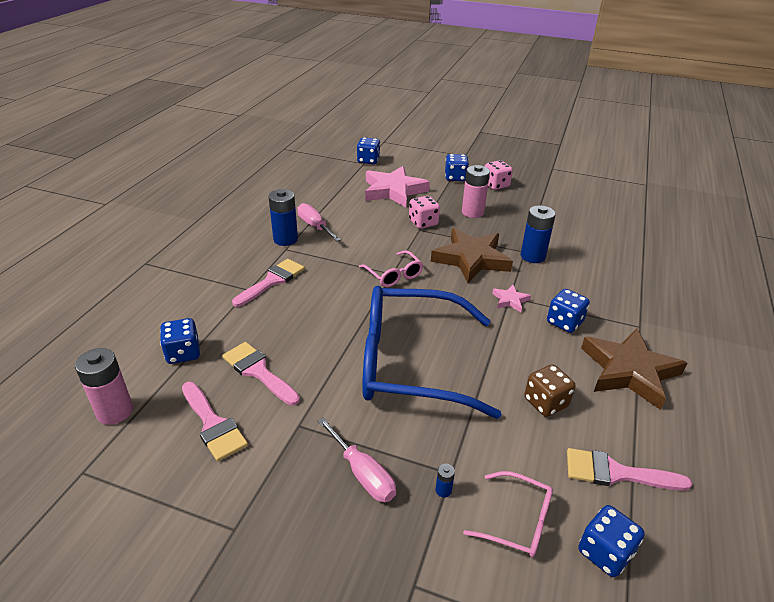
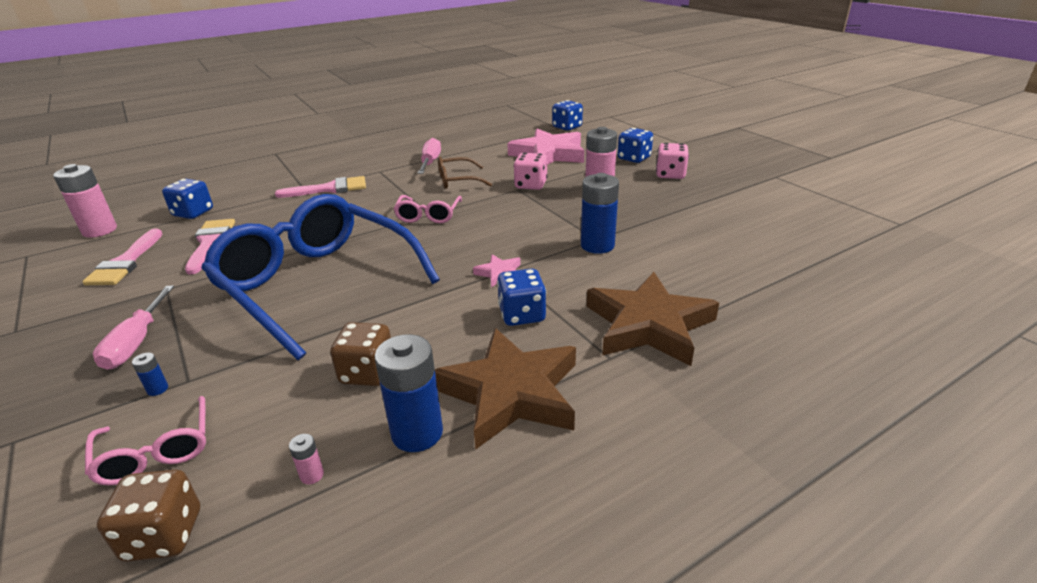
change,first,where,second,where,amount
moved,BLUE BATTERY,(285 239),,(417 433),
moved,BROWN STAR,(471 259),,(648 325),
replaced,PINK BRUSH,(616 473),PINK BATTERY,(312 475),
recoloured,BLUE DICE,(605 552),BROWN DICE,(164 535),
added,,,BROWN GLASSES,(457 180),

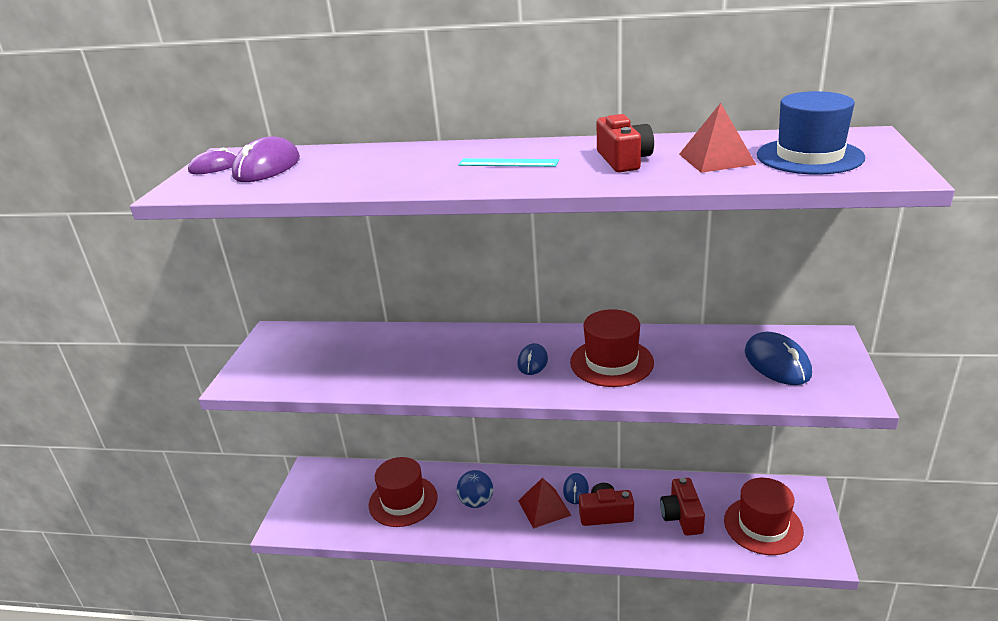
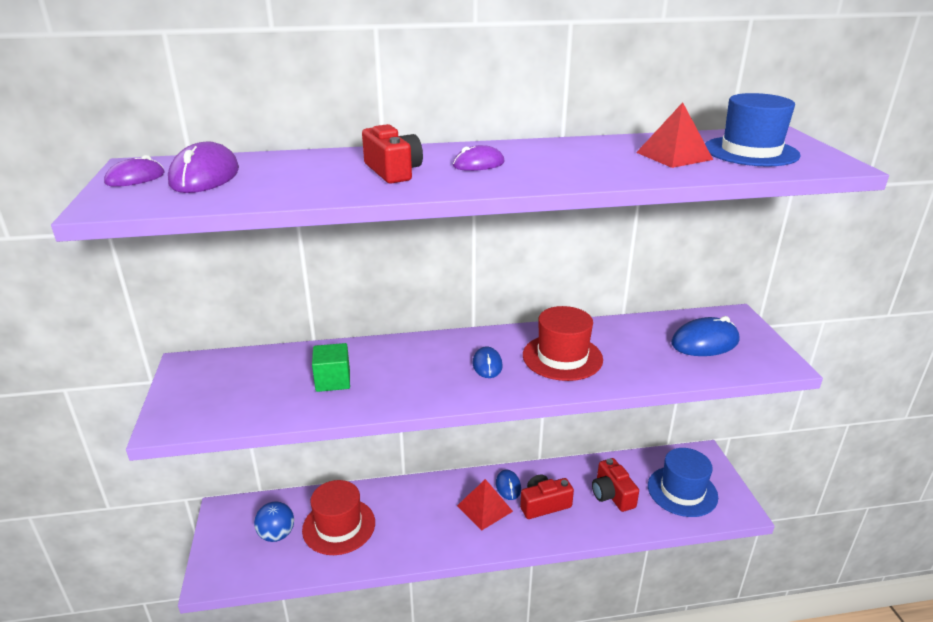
change,first,where,second,where,amount
moved,BLUE BALL,(476 502),,(277 534),
replaced,TURQUOISE RULER,(508 163),PURPLE MOUSE,(478 164),
moved,RED CAMERA,(623 160),,(393 171),
recoloured,RED HAT,(763 525),BLUE HAT,(682 491),
turned,BLUE MOUSE,(777 363),,(704 342),75 degrees counterclockwise
added,,,GREEN CUBE,(333 380),

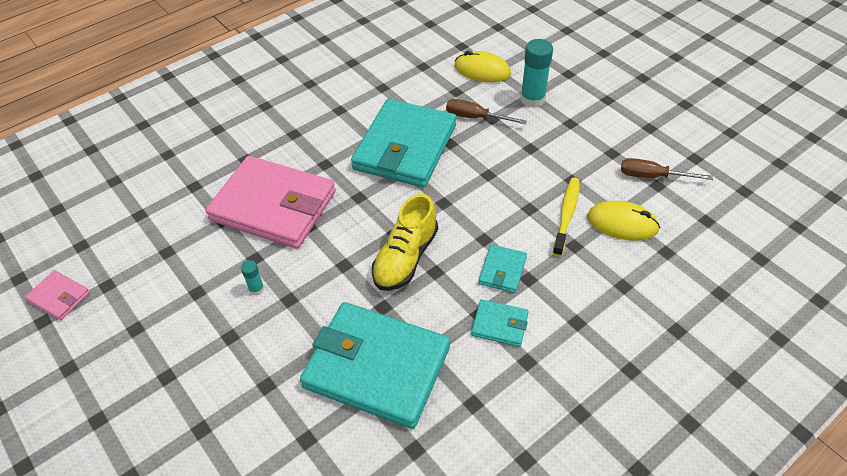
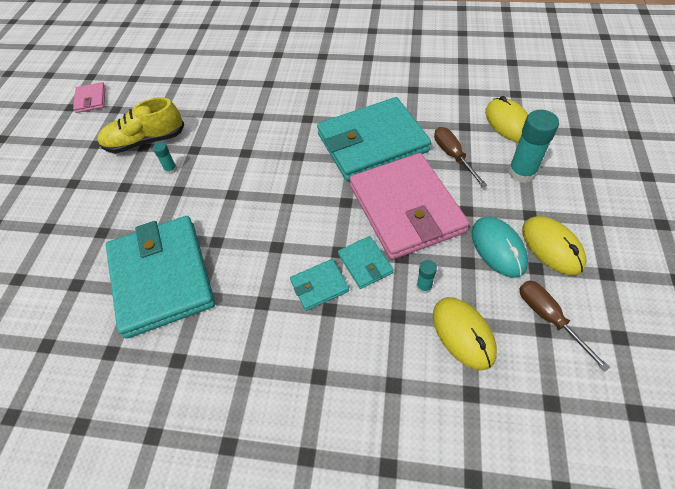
change,first,where,second,where,amount
moved,PINK WALLET,(273 206),,(406 209),
moved,YELLOW SHOE,(405 258),,(145 141),
moved,TURQUOISE WALLET,(499 325),,(365 263),
replaced,YELLOW TOOTHBRUSH,(566 215),TURQUOISE GLUE STICK,(424 286),
added,,,TURQUOISE MOUSE,(498 248),
added,,,YELLOW MOUSE,(552 247),

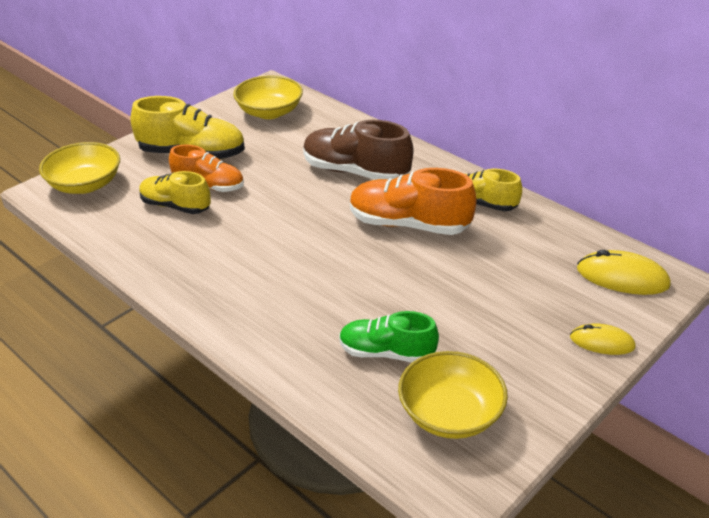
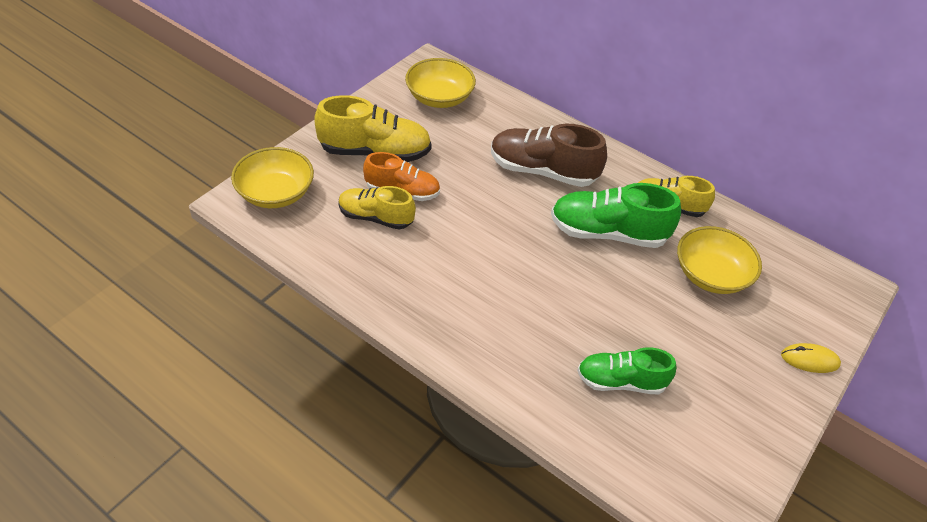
change,first,where,second,where,amount
recoloured,ORANGE SHOE,(408 224),GREEN SHOE,(608 233),
moved,YELLOW BOWL,(450 414),,(711 275),
removed,YELLOW MOUSE,(622 277),,,

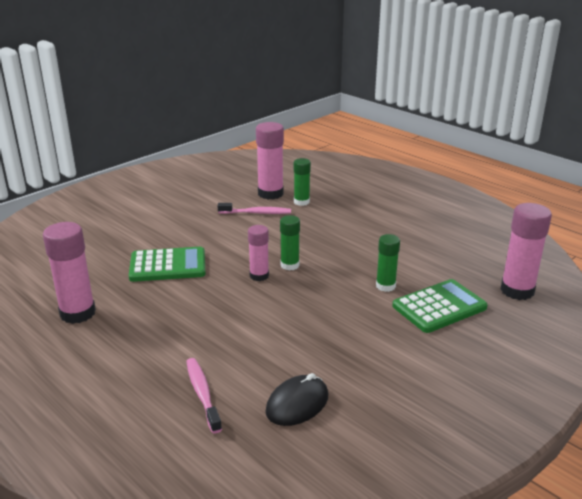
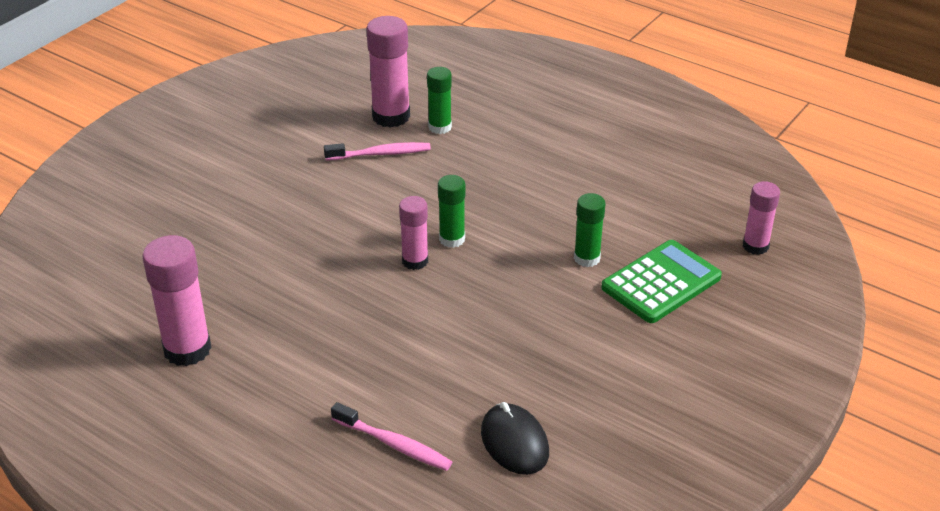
change,first,where,second,where,amount
removed,GREEN CALCULATOR,(168 265),,,
turned,PINK TOOTHBRUSH,(202 394),,(394 444),150 degrees clockwise
turned,BLACK MOUSE,(297 404),,(514 442),60 degrees counterclockwise
resized,PINK GLUE STICK,(517 290),,(755 246),x0.61

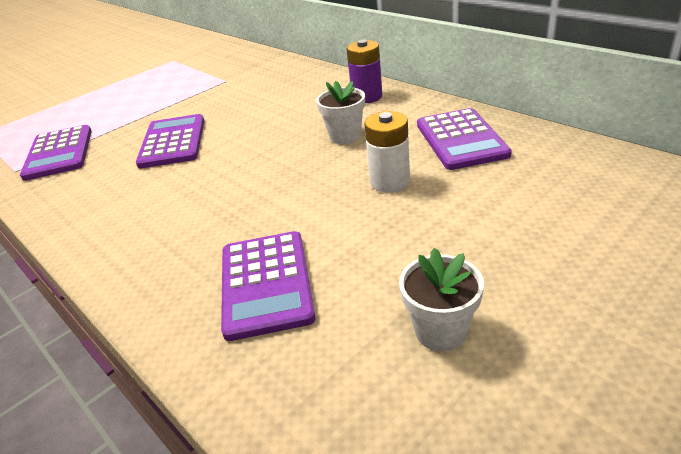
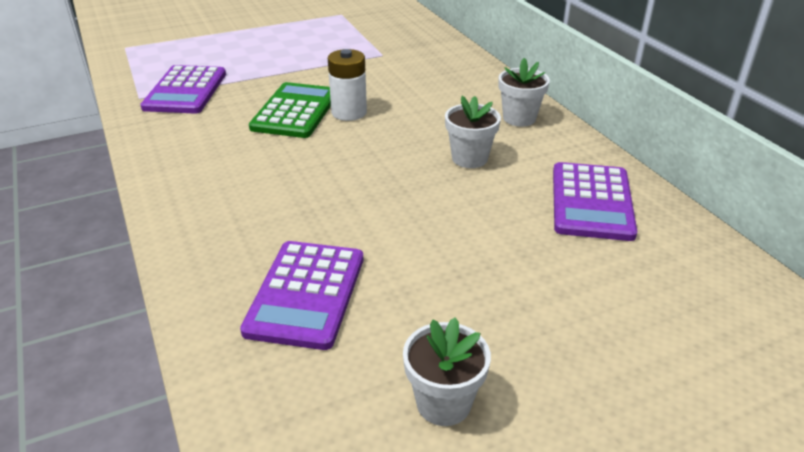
change,first,where,second,where,amount
recoloured,PURPLE CALCULATOR,(173 142),GREEN CALCULATOR,(295 111),
replaced,PURPLE BATTERY,(367 97),WHITE FLOWER POT,(519 118),
moved,WHITE BATTERY,(390 181),,(349 112),

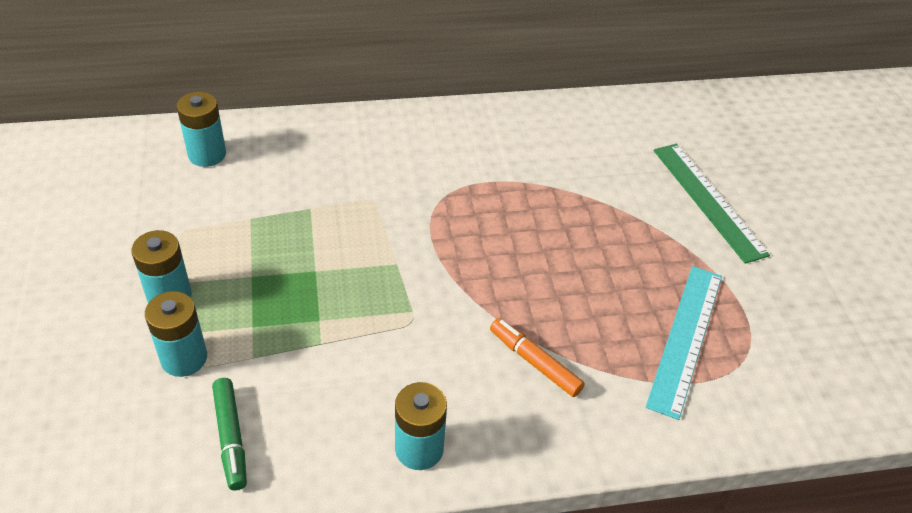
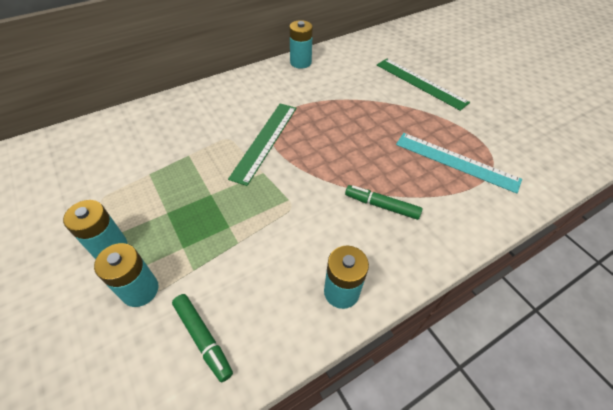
change,first,where,second,where,amount
moved,TURQUOISE BATTERY,(207 154),,(300 62),
recoloured,ORANGE MARKER,(534 362),GREEN MARKER,(381 206),
turned,TURQUOISE RULER,(685 338),,(456 161),60 degrees counterclockwise
added,,,GREEN RULER,(265 141),

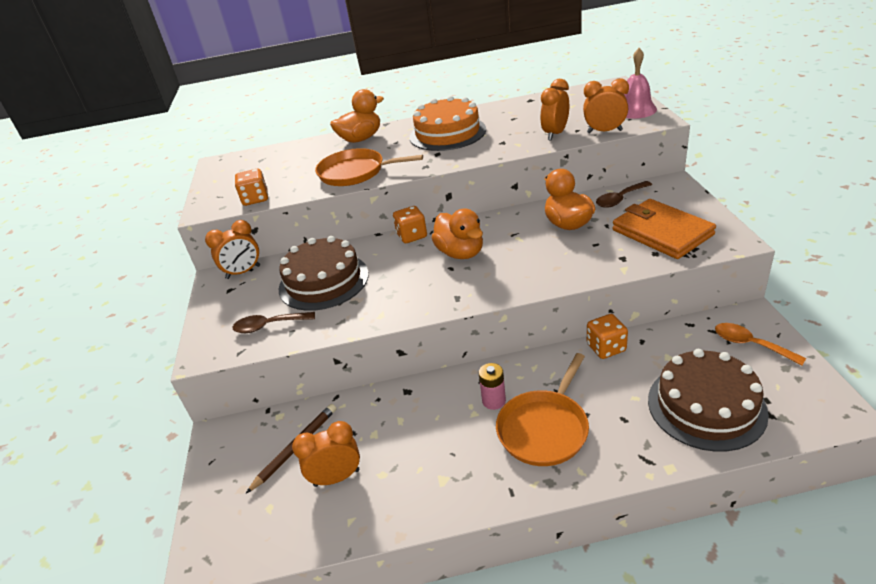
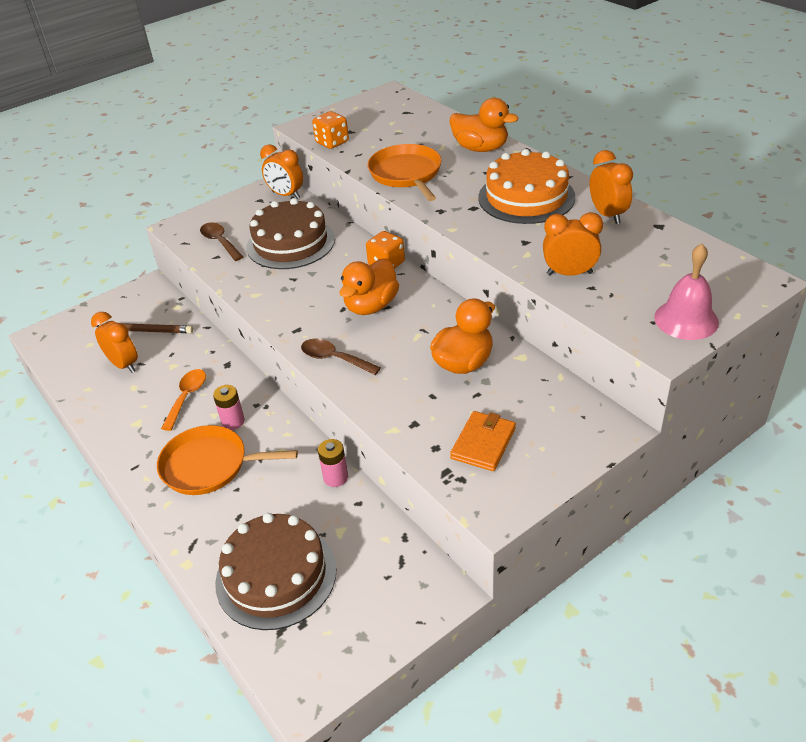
change,first,where,second,where,amount
moved,ORANGE CLOCK,(604 131),,(607 215),
replaced,ORANGE DICE,(606 348),PINK BATTERY,(335 477),
moved,BROWN SPOON,(619 199),,(334 358),
resized,ORANGE WALLET,(661 232),,(483 443),x0.62
moved,ORANGE SPOON,(750 344),,(187 397),

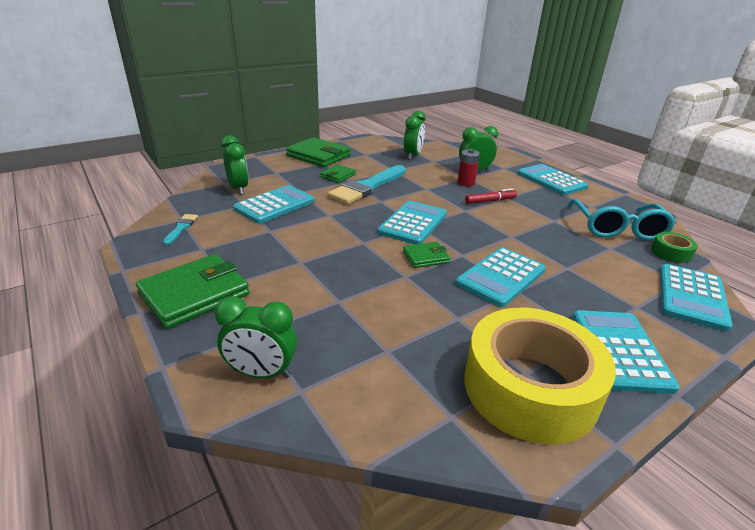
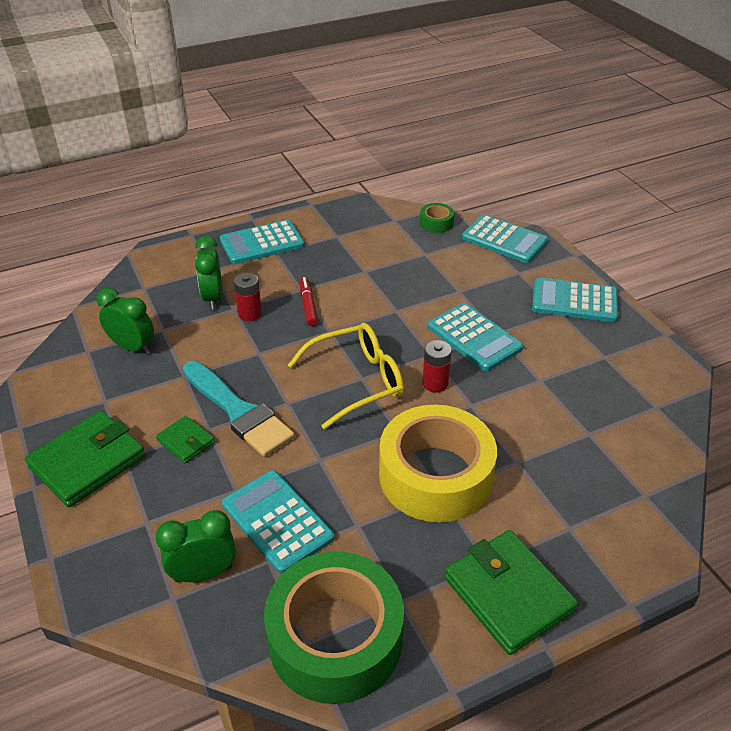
change,first,where,second,where,amount
replaced,TURQUOISE BRUSH,(181 228),GREEN TAPE,(335 638),
removed,GREEN CLOCK,(261 373),,,
replaced,TURQUOISE CALCULATOR,(413 223),YELLOW GLASSES,(356 381),
replaced,GREEN WALLET,(425 257),RED BATTERY,(435 383),
moved,YELLOW TAPE,(529 388),,(435 475),
removed,TURQUOISE GLASSES,(617 228),,,

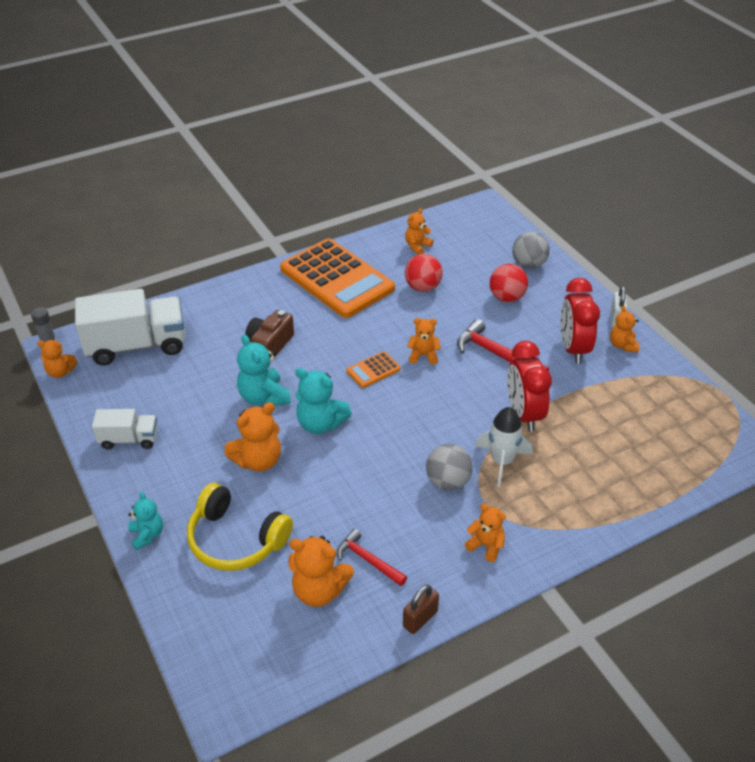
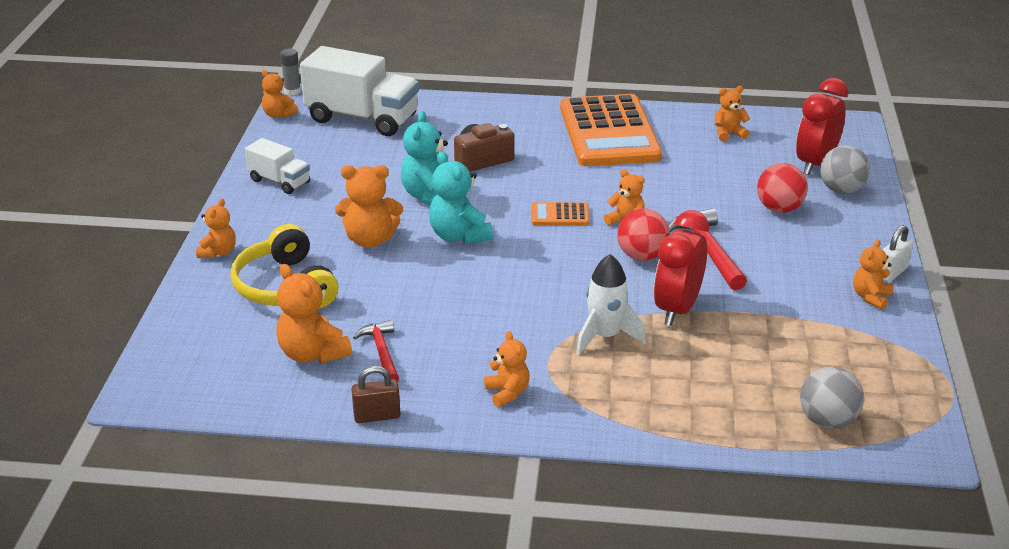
change,first,where,second,where,amount
recoloured,TURQUOISE TEDDY BEAR,(147 535),ORANGE TEDDY BEAR,(218 252),
moved,RED BALL,(422 287),,(642 256),
moved,GREY BALL,(448 481),,(827 421),
moved,RED CLOCK,(573 348),,(815 164),

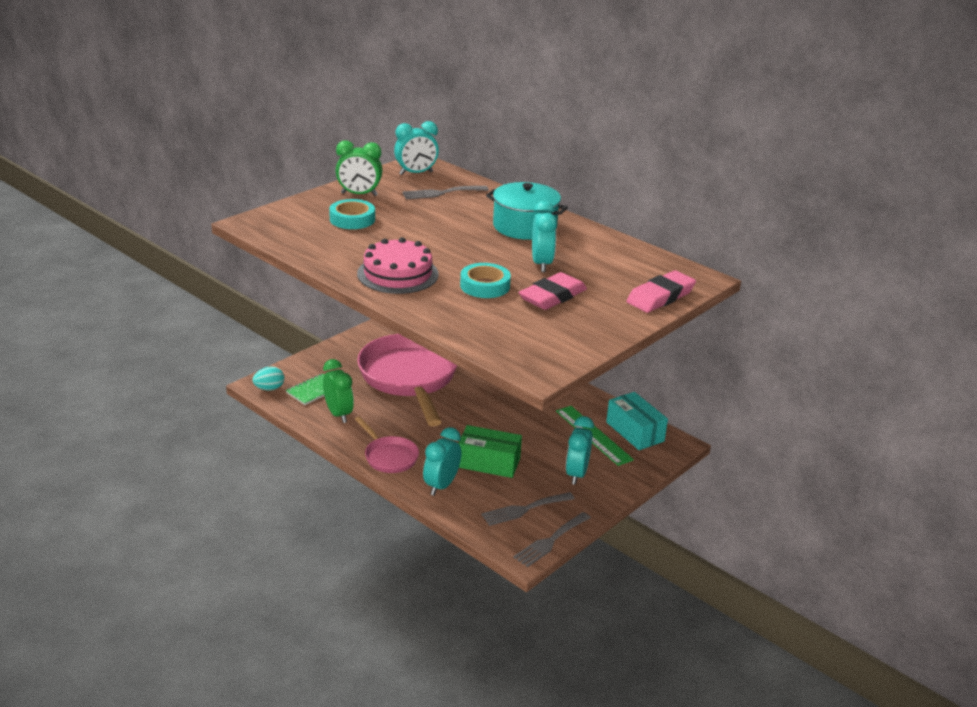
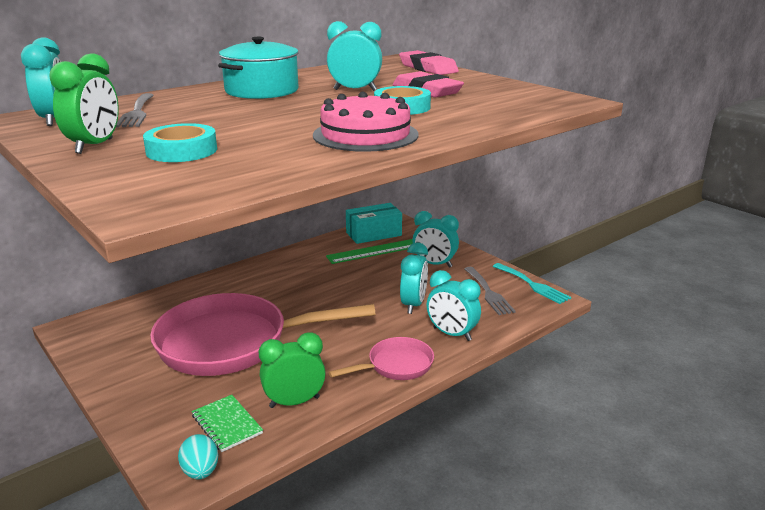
change,first,where,second,where,amount
replaced,GREEN BOX,(488 463),TURQUOISE CLOCK,(413 305),
recoloured,GREY FORK,(550 541),TURQUOISE FORK,(533 285),

